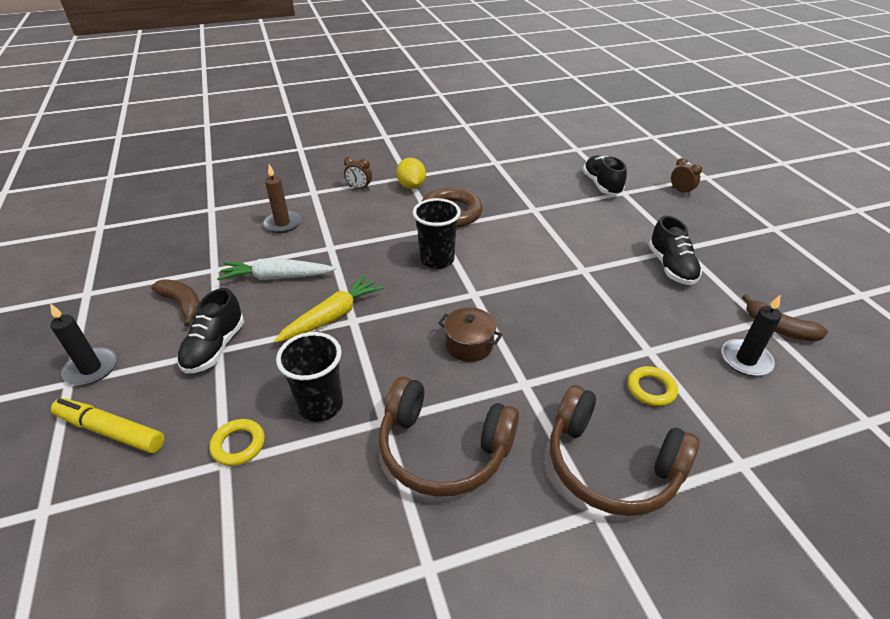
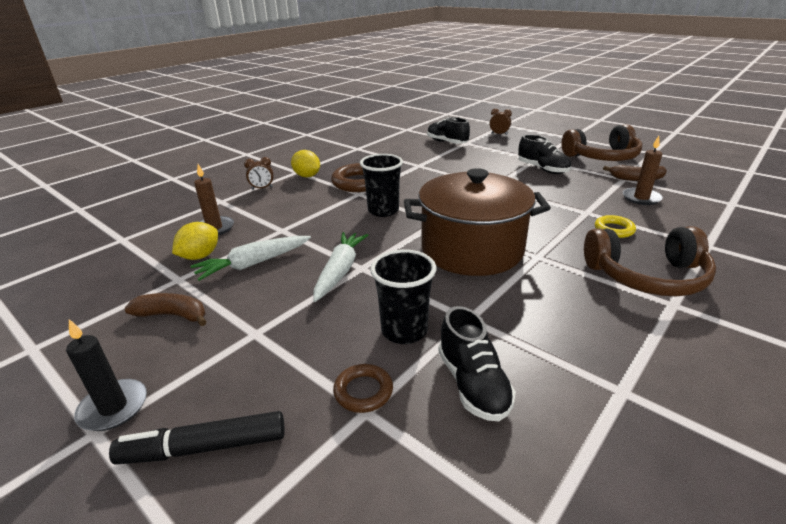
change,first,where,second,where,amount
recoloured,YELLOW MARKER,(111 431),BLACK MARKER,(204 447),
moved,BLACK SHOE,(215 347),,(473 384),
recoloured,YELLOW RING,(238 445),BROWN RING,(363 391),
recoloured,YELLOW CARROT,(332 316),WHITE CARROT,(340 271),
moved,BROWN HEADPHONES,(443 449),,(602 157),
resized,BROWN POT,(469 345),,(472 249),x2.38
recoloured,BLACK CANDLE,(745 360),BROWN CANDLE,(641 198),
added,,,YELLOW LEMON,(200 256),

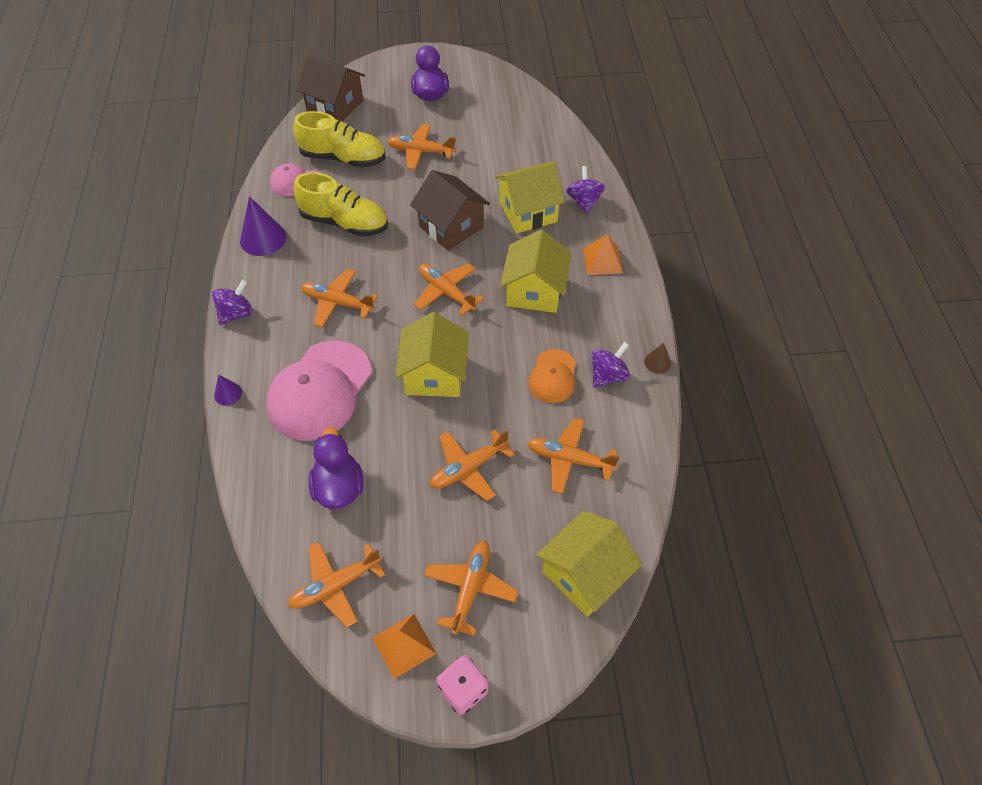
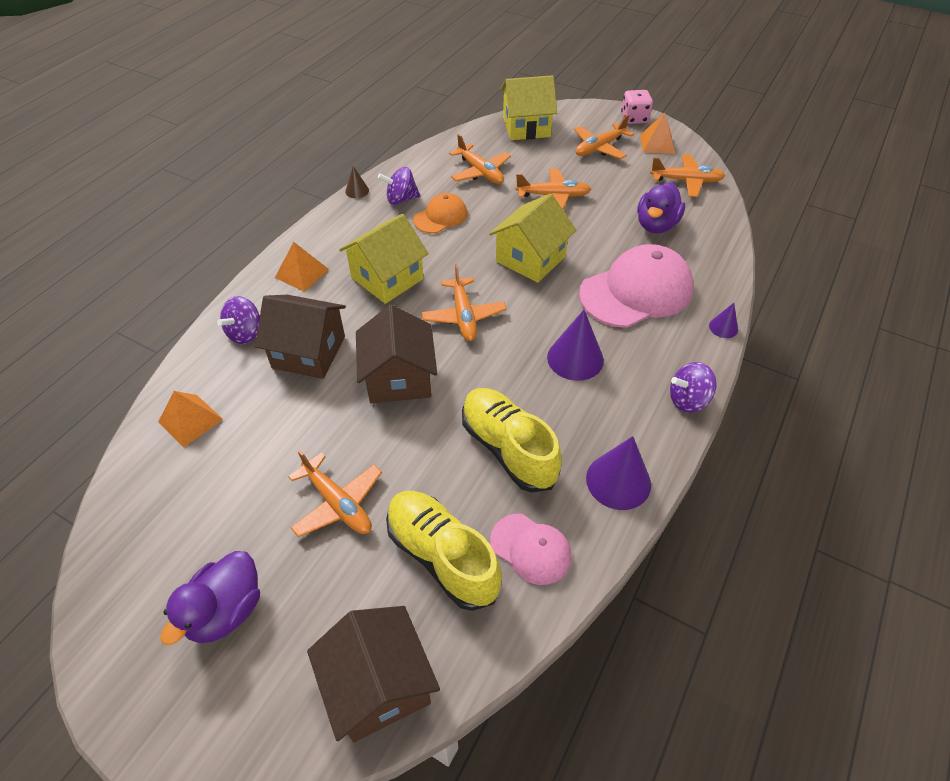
change,first,where,second,where,amount
replaced,ORANGE PLANE,(337 303),PURPLE CONE,(575 358),
recoloured,YELLOW HOUSE,(528 212),BROWN HOUSE,(309 352),
added,,,ORANGE PYRAMID,(190 420),

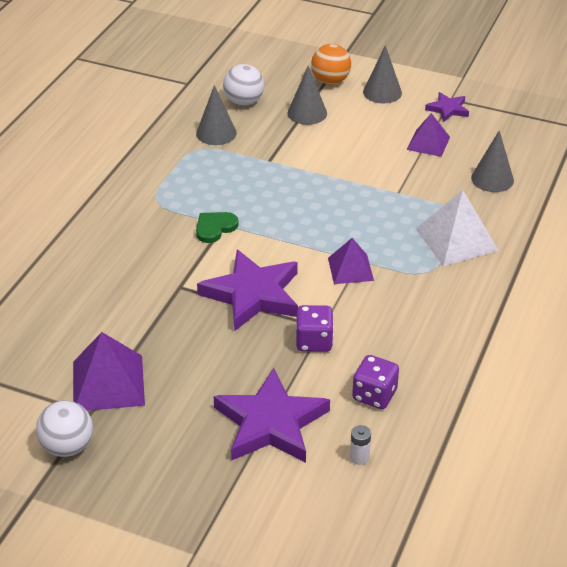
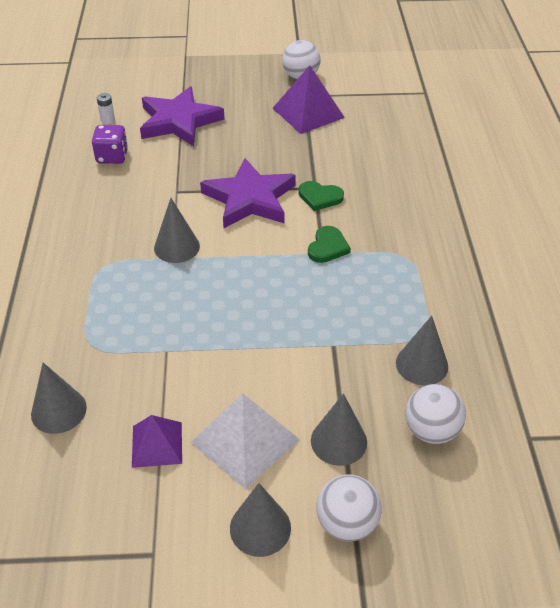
change,first,where,second,where,amount
removed,PURPLE DICE,(314 342),,,
recoloured,ORANGE BALL,(330 81),WHITE BALL,(346 523),
replaced,PURPLE PYRAMID,(350 269),GREY CONE,(176 247),
moved,WHITE PYRAMID,(456 239),,(245 440),
removed,PURPLE STAR,(448 109),,,
added,,,GREEN HEART,(320 197),

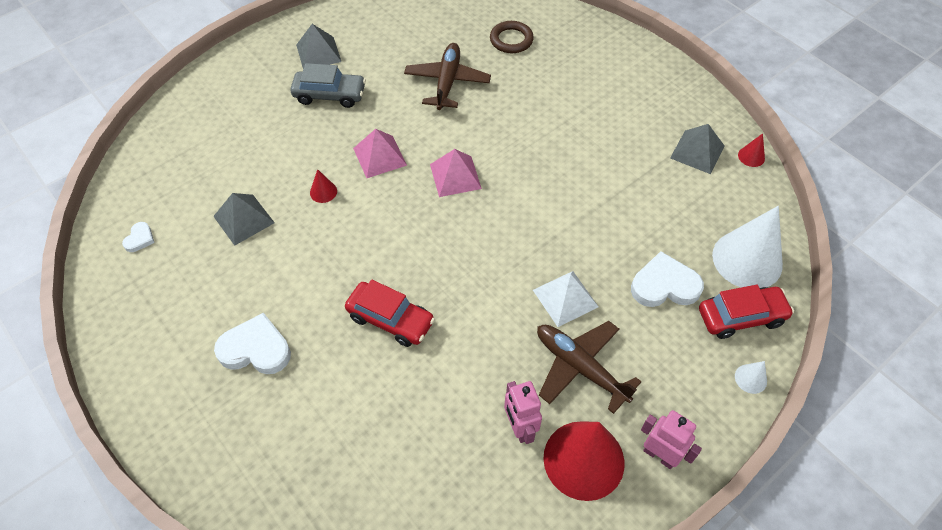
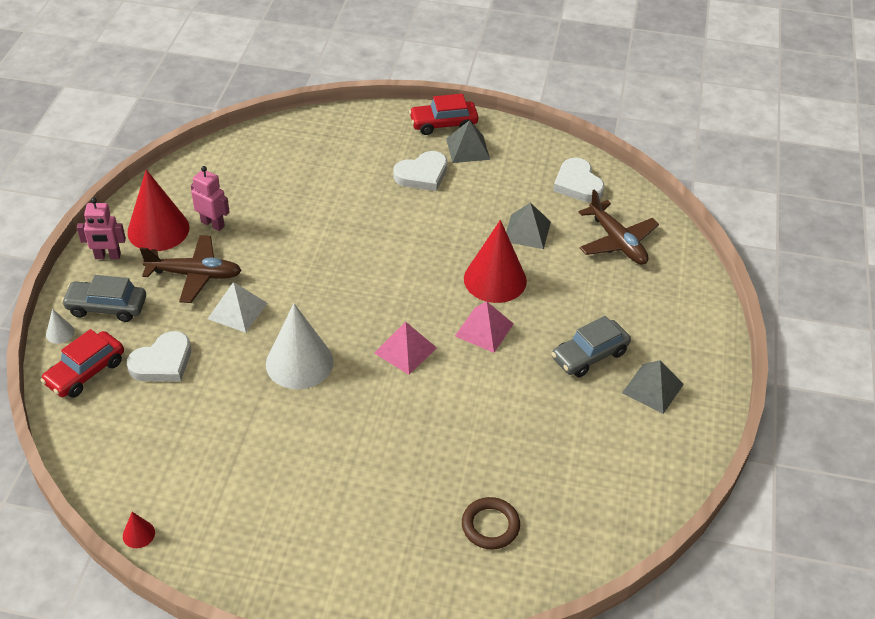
change,first,where,second,where,amount
resized,WHITE HEART,(140 239),,(578 184),x1.99
resized,RED CONE,(323 192),,(495 279),x2.39
moved,RED CAR,(390 319),,(443 124),
moved,BROWN PLANE,(447 82),,(617 242),
moved,GREY PYRAMID,(697 152),,(467 149),
moved,WHITE CONE,(747 260),,(299 362),
added,,,GREY CAR,(107 307),

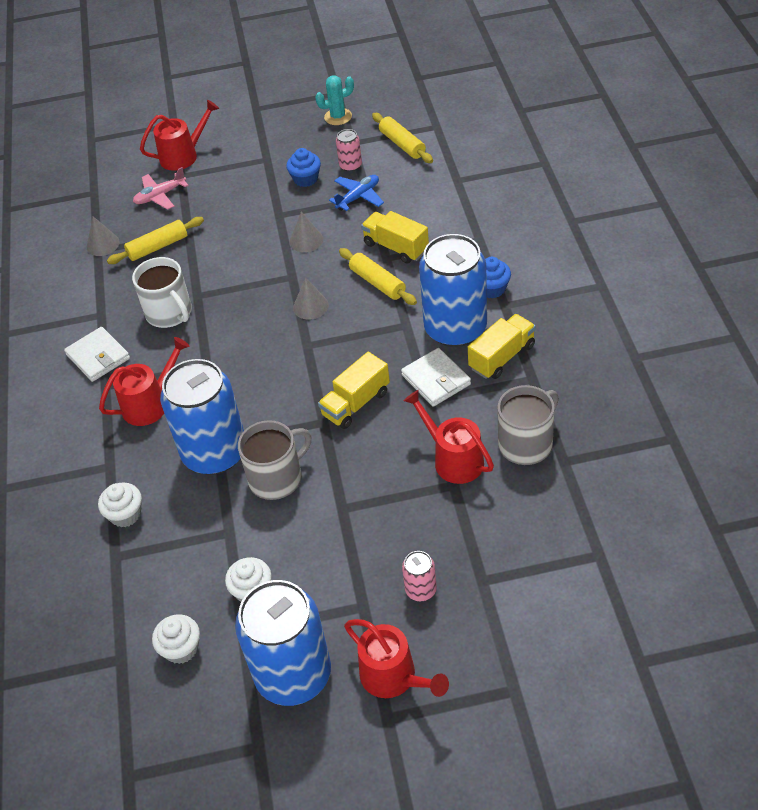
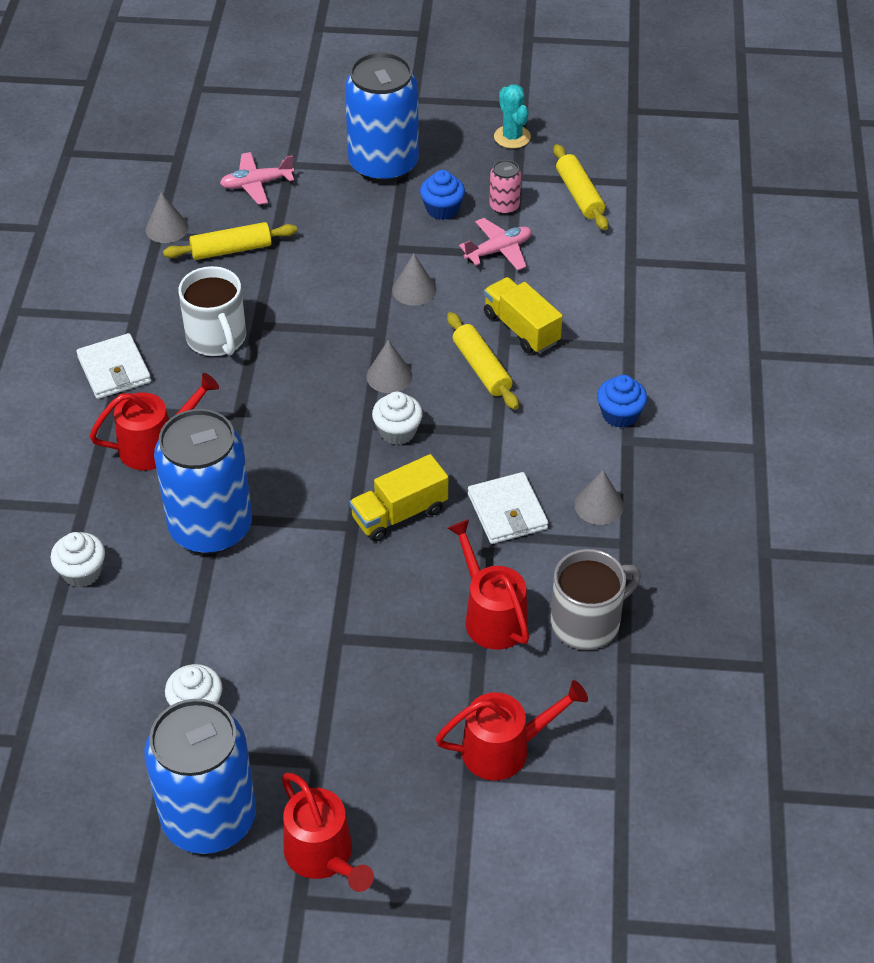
change,first,where,second,where,amount
moved,RED WATERING CAN,(183 156),,(504 749),
moved,WHITE CUPCAKE,(181 648),,(397 431),
removed,GREY MUG,(277 478),,,
turned,TURQUOISE CACTUS,(338 117),,(512 137),75 degrees clockwise
recoloured,BLUE PLANE,(358 197),PINK PLANE,(498 250),
removed,PINK CAN,(421 590),,,
moved,BLUE CAN,(455 328),,(383 164),
replaced,YELLOW TRUCK,(502 357),GREY CONE,(599 505),

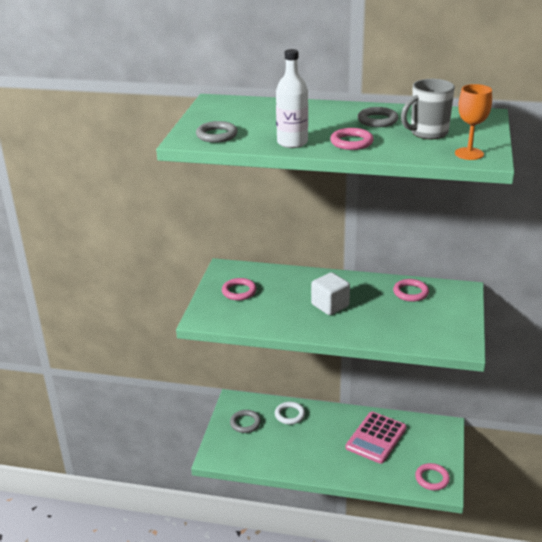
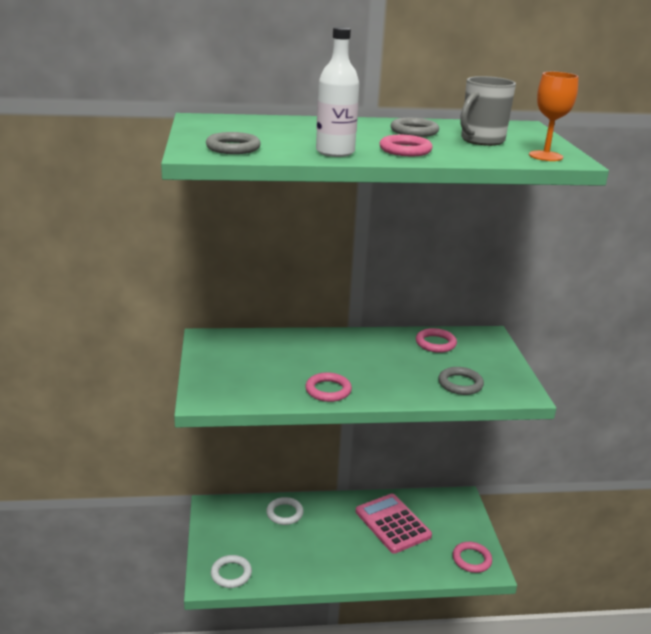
change,first,where,second,where,amount
moved,PINK RING,(239 291),,(328 390),
moved,GREY RING,(245 423),,(460 384),
removed,WHITE CUBE,(330 305),,,
turned,PINK CALCULATOR,(376 438),,(392 524),135 degrees clockwise
added,,,WHITE RING,(231 574),

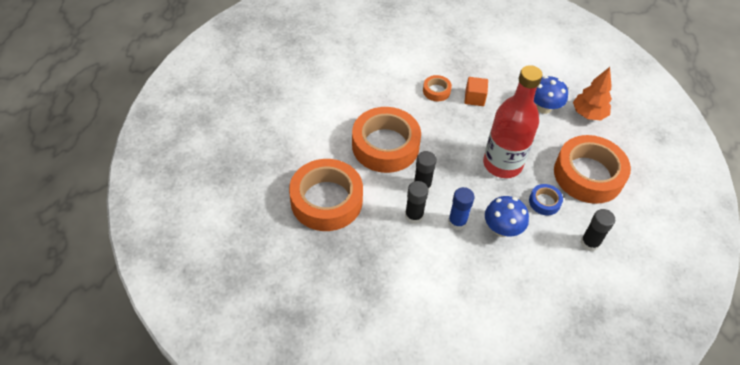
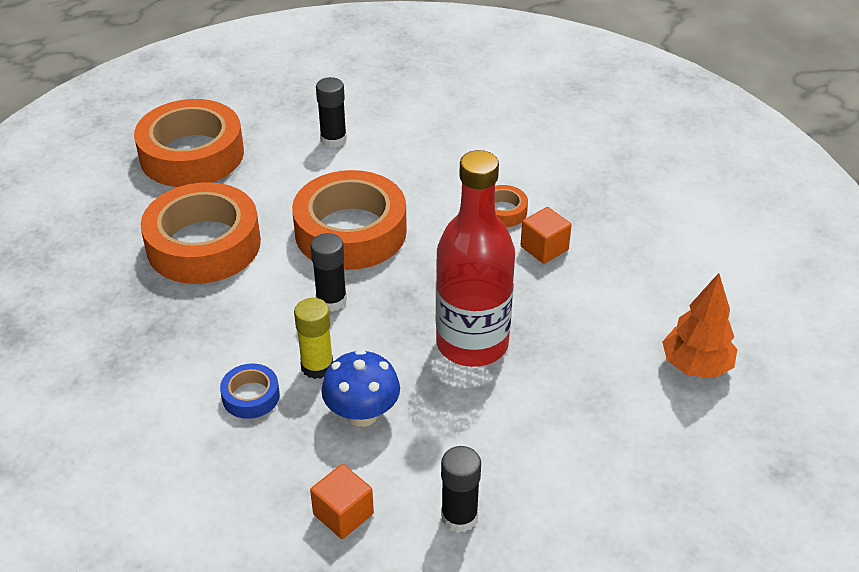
change,first,where,second,where,amount
moved,BLACK GLUE STICK,(414 216),,(333 140),
recoloured,BLUE GLUE STICK,(457 222),YELLOW GLUE STICK,(317 366),
moved,BLUE TAPE,(544 202),,(251 396),
removed,BLUE MUSHROOM,(544 107),,,
moved,ORANGE TAPE,(588 175),,(192 154),
added,,,ORANGE CUBE,(343 514),

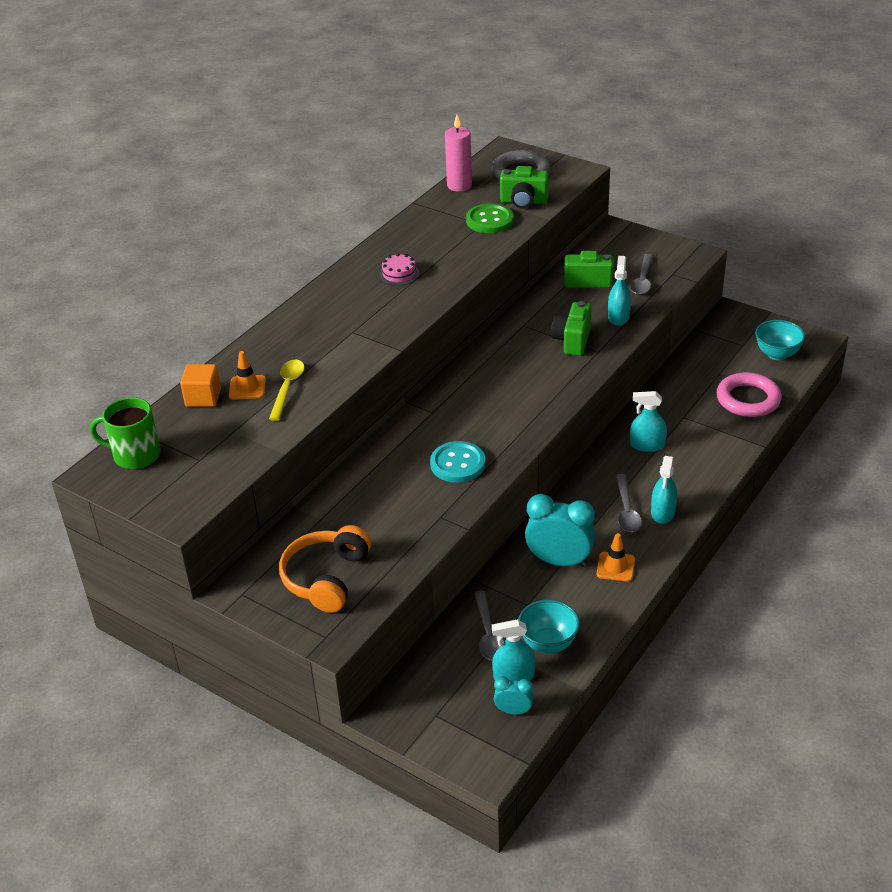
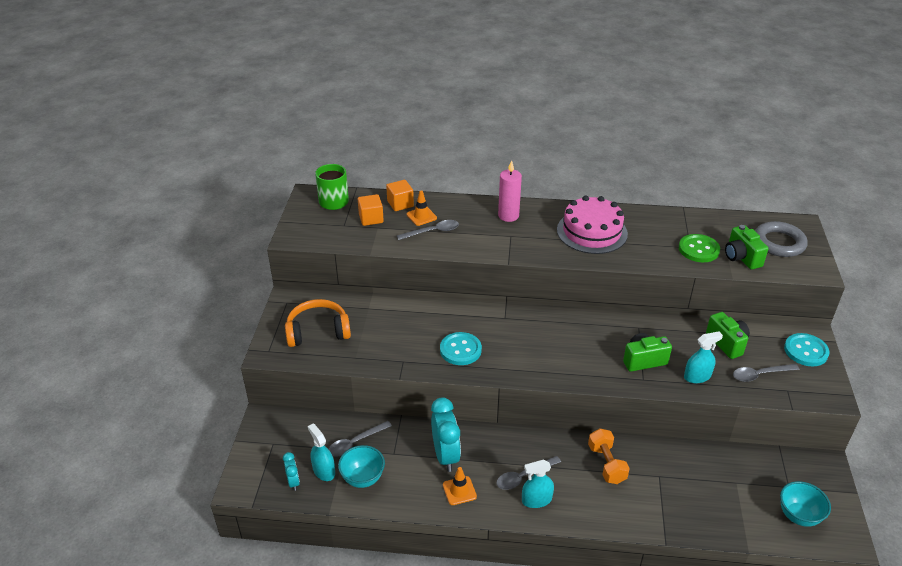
change,first,where,second,where,amount
recoloured,YELLOW SPOON,(287 388),GREY SPOON,(432 232),
resized,PINK CAKE,(399 274),,(592 232),x2.23
moved,PINK CANDLE,(459 185),,(508 216),
replaced,TURQUOISE SPRAY BOTTLE,(647 445),ORANGE DUMBBELL,(606 464),
removed,PINK RING,(748 399),,,
added,,,ORANGE CUBE,(371 218),
added,,,TURQUOISE BUTTON,(806 351),

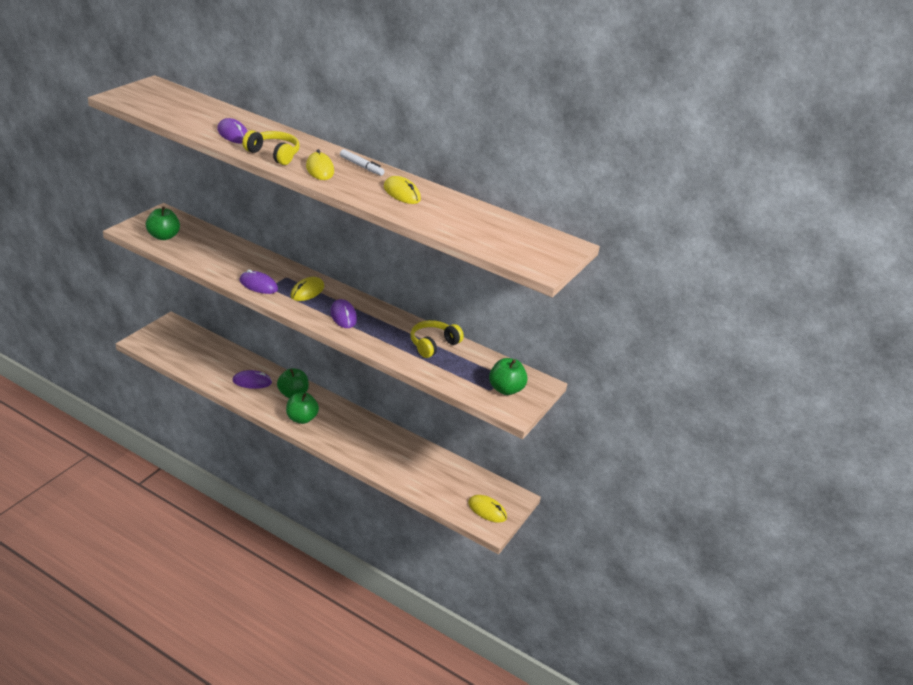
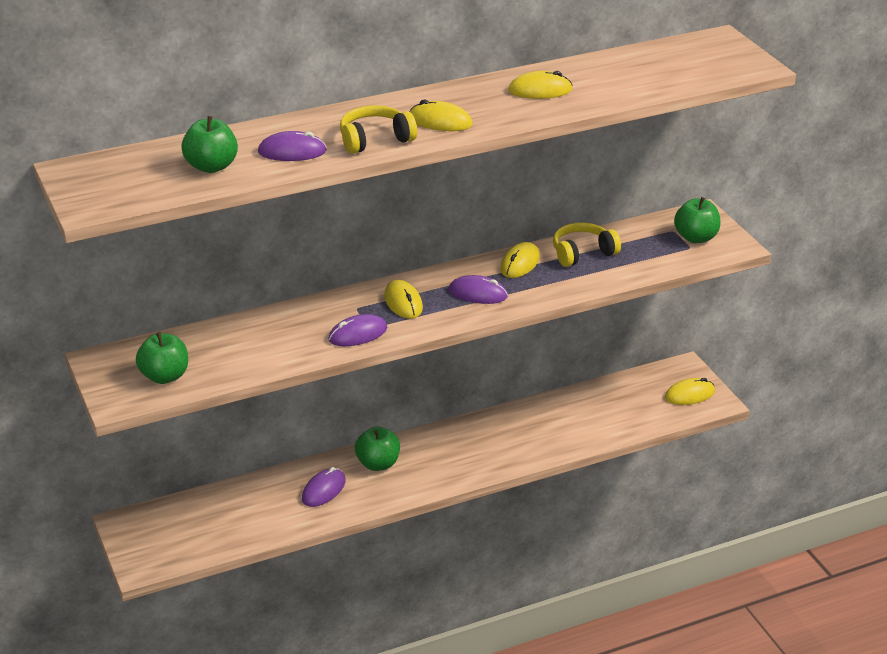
change,first,where,second,where,amount
moved,GREEN APPLE,(301 418),,(211 166),
removed,WHITE MARKER,(361 166),,,
turned,YELLOW HEADPHONES,(433 344),,(582 253),75 degrees clockwise
added,,,YELLOW MOUSE,(520 263),

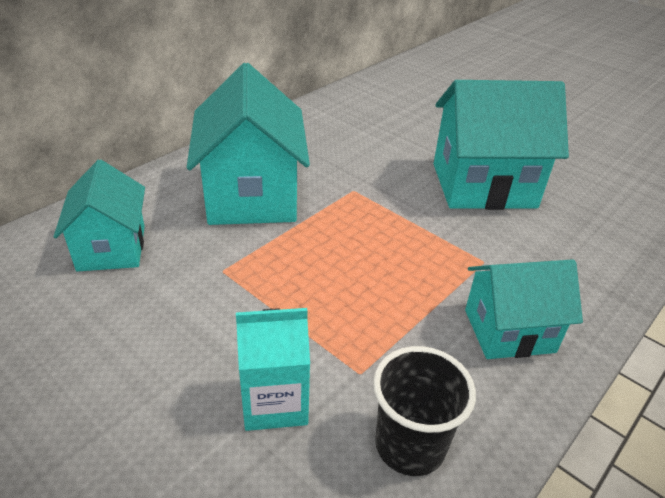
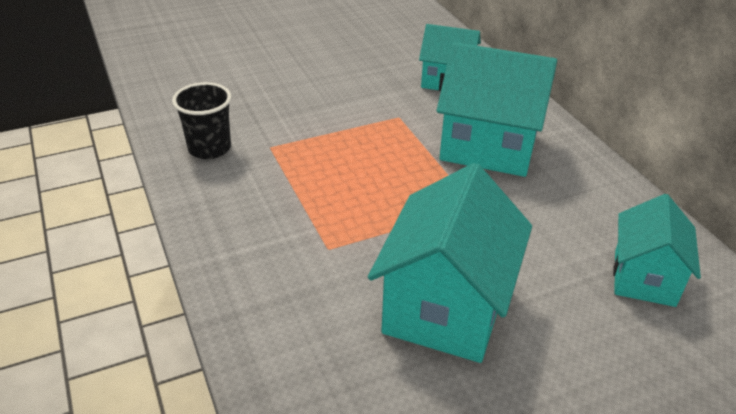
change,first,where,second,where,amount
removed,TURQUOISE CARTON,(275 401),,,
moved,TURQUOISE HOUSE,(509 331),,(644 278),

